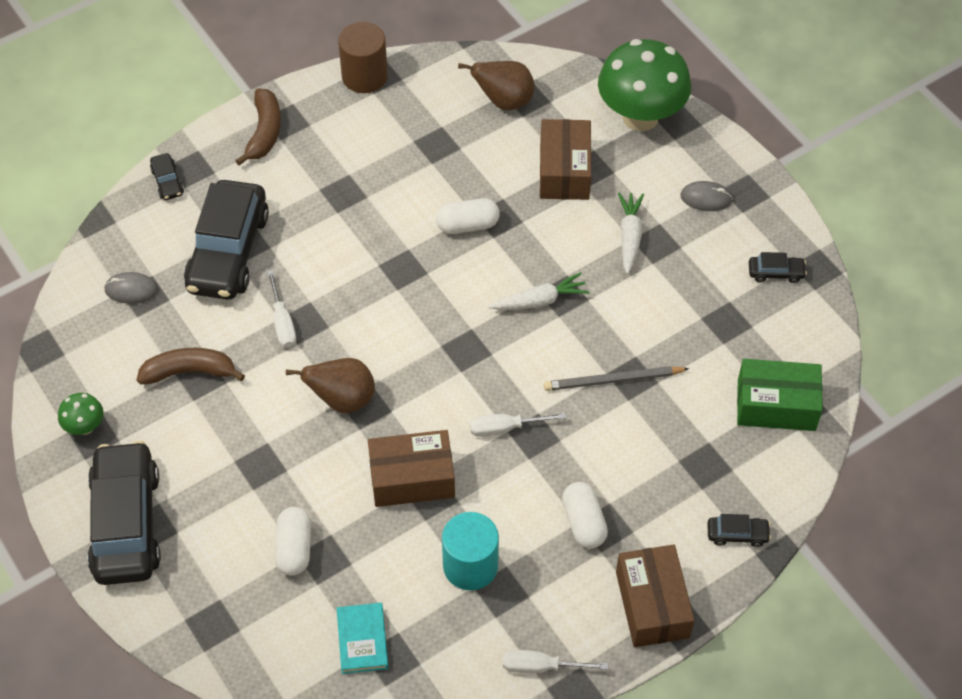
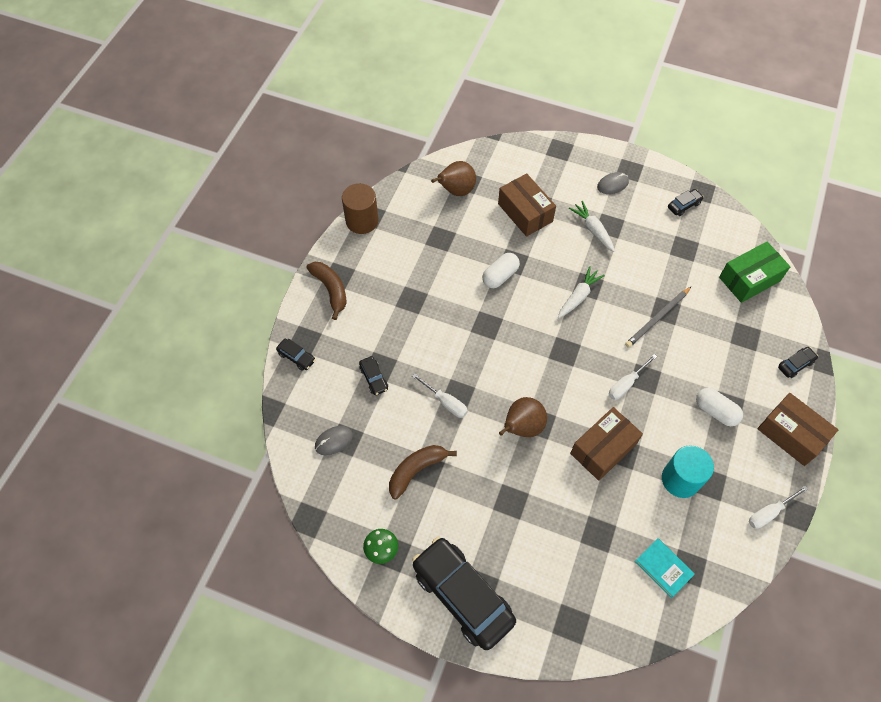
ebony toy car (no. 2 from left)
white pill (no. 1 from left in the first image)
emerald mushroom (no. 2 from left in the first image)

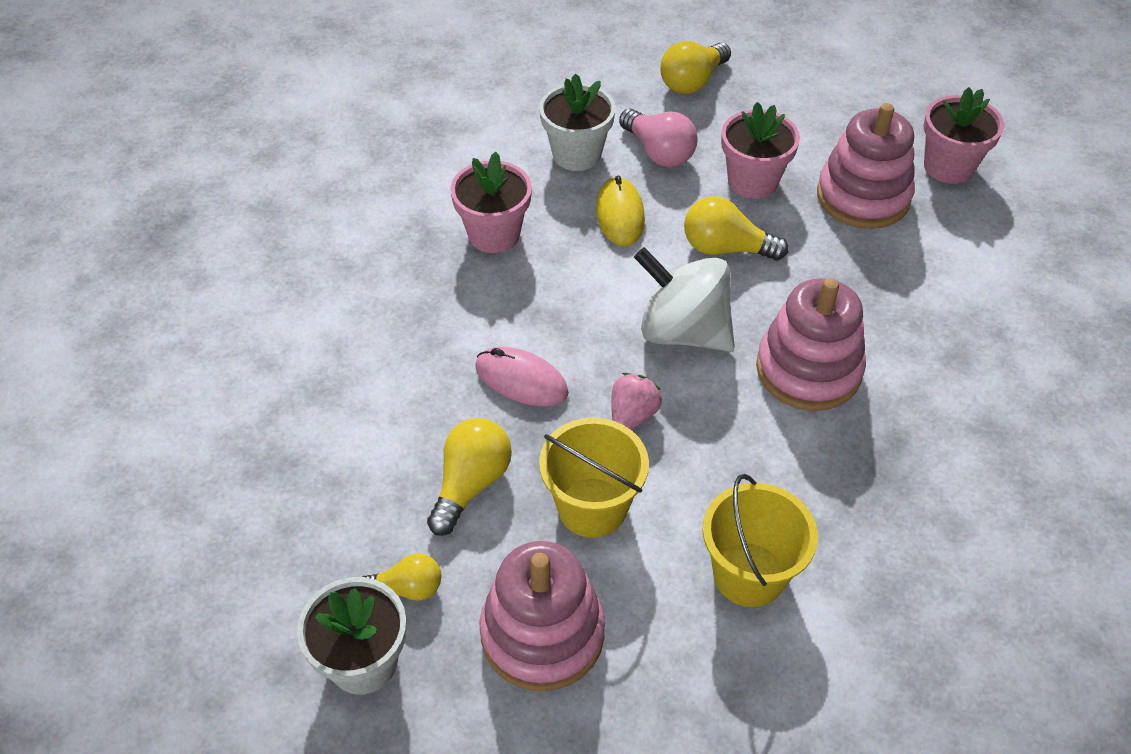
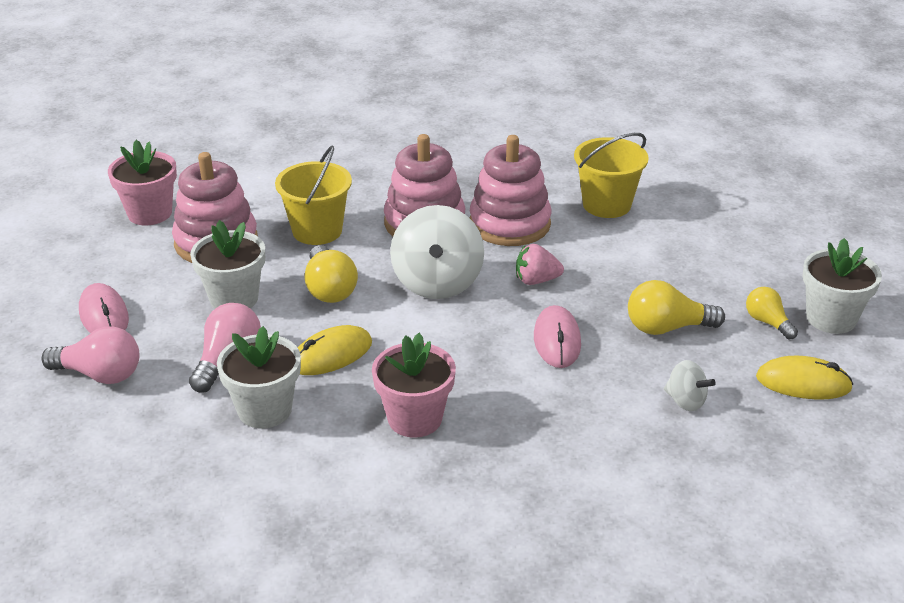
rosy lightbulb (no. 1 from left)
rosy computer mouse (no. 1 from left)
white plant pot (no. 1 from left)
golden pail (no. 1 from left)
rosy ring stacker (no. 3 from left)
white spinning top (no. 2 from left)
golden computer mouse (no. 2 from left)

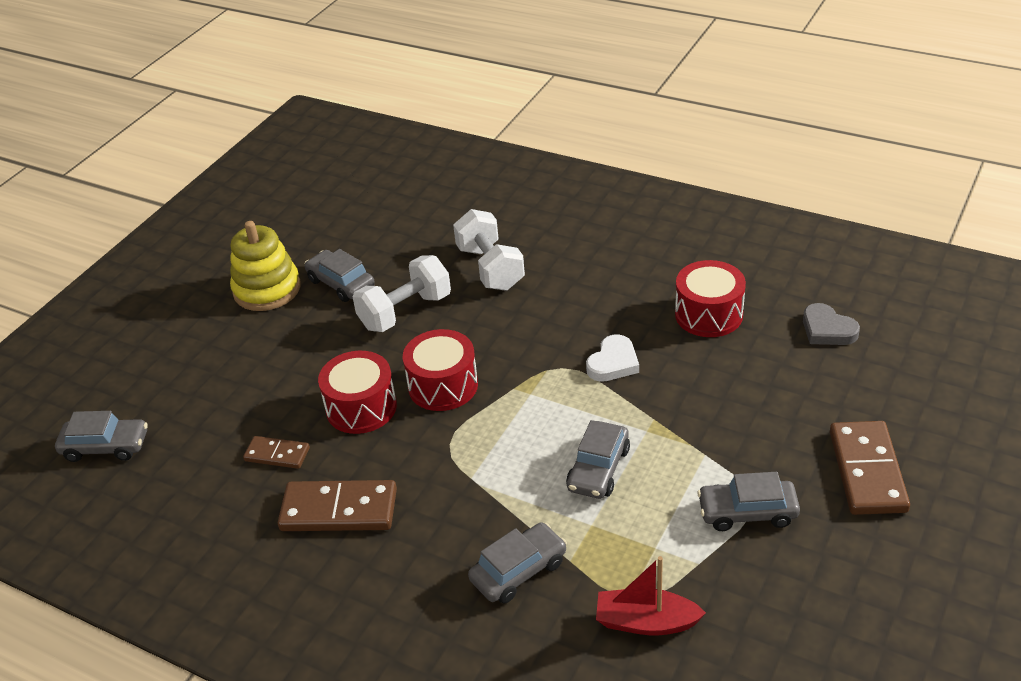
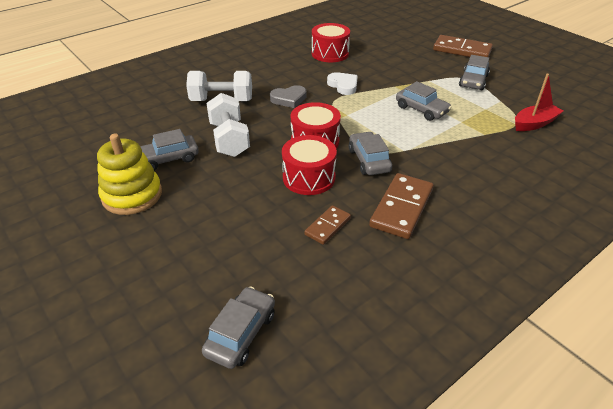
ash-grey heart
ash-grey toy car (no. 3 from left)
red boat

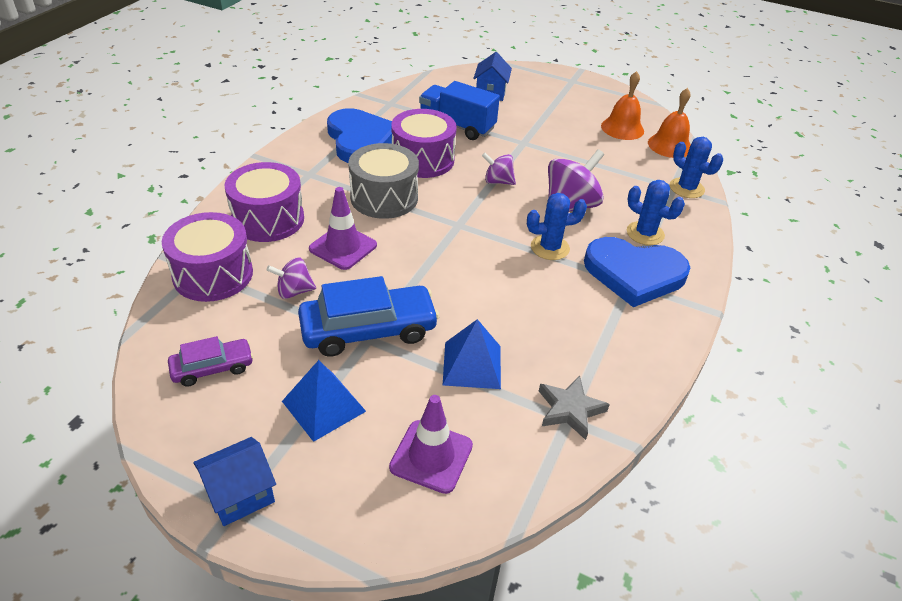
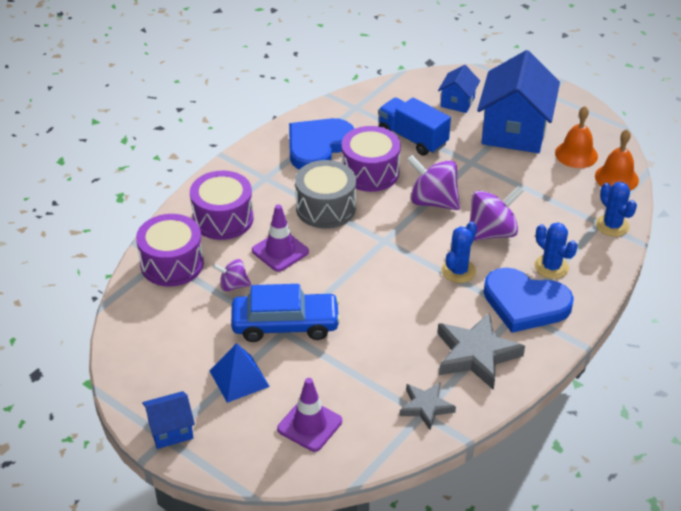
royal blue heart (no. 1 from left)
royal purple spinning top (no. 2 from left)
ash-grey five-pointed star (no. 2 from left)
royal blue saguaro cactus (no. 1 from left)
royal blue toy house (no. 3 from left)
royal purple toy car
royal blue pyramid (no. 2 from left in the first image)

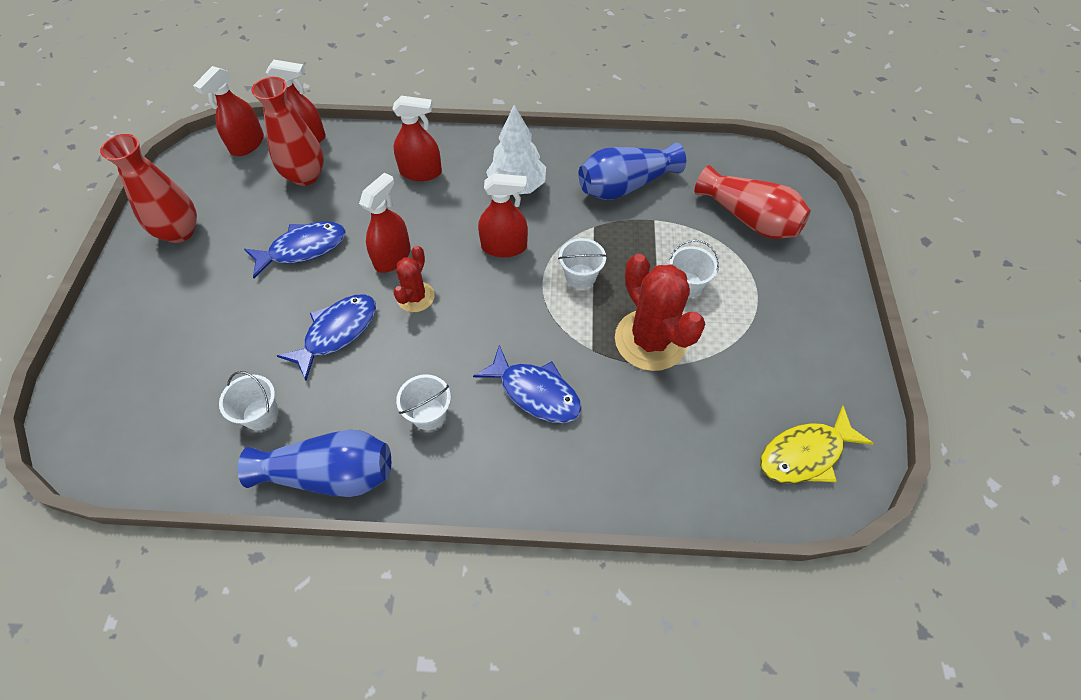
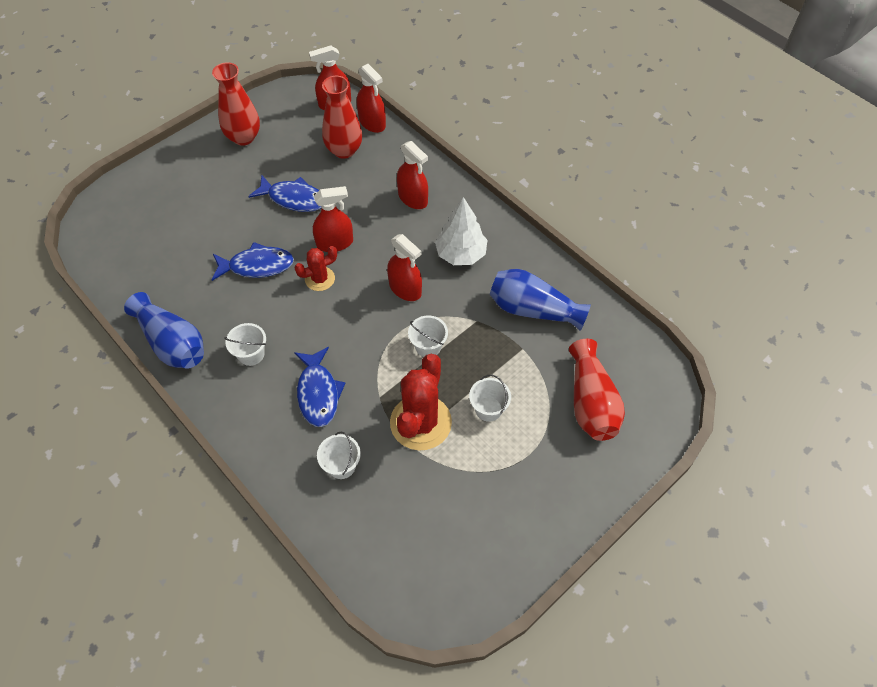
white pail (no. 2 from left)
golden fish

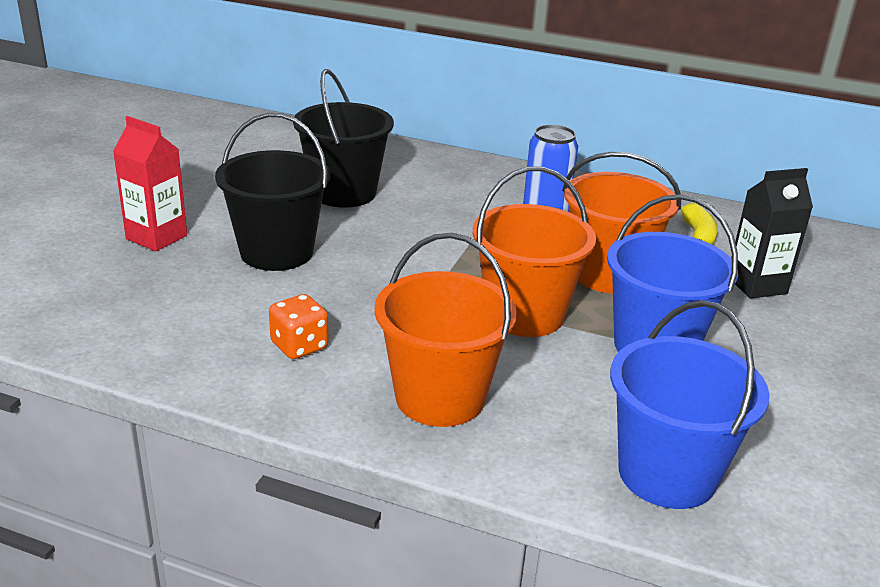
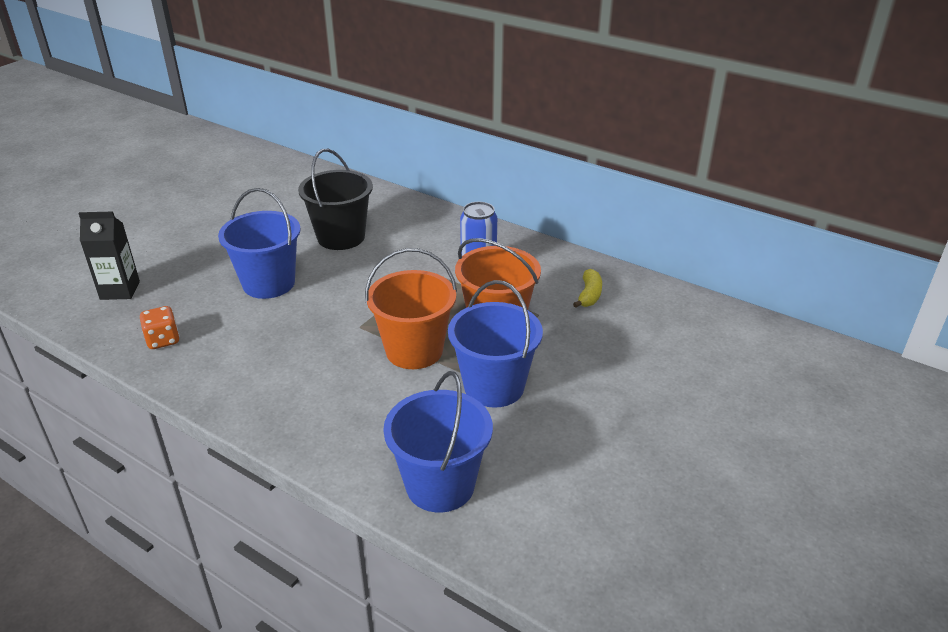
ebony milk carton
orange-coloured game die
royal blue pail (no. 1 from left)
red milk carton
orange-coloured pail (no. 1 from left in the first image)

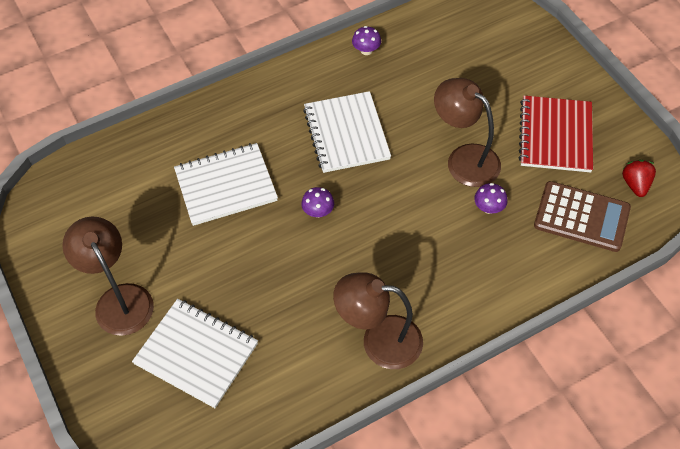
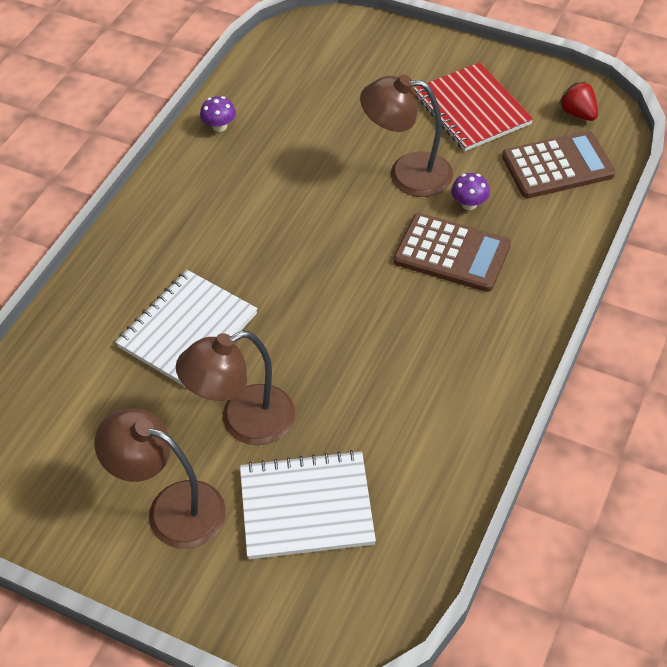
dark brown lamp (no. 2 from left)
dark brown adding machine (no. 1 from left)
royal purple mushroom (no. 1 from left in the first image)
white notepad (no. 3 from left in the first image)

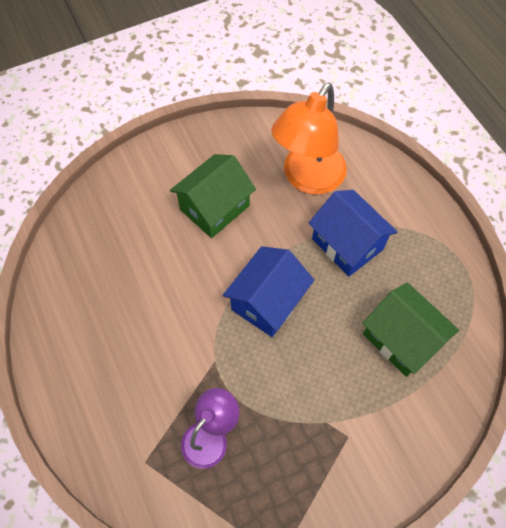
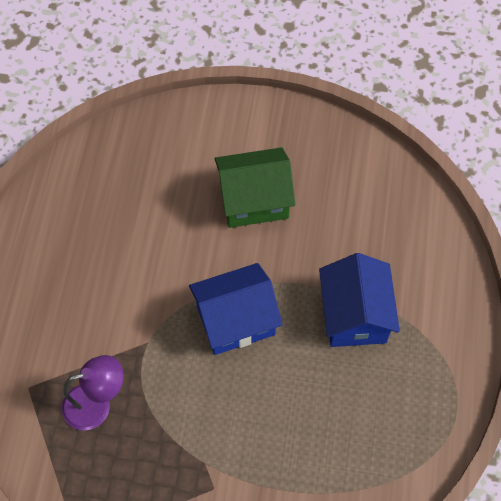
orange-coloured lamp
emerald toy house (no. 2 from left in the first image)

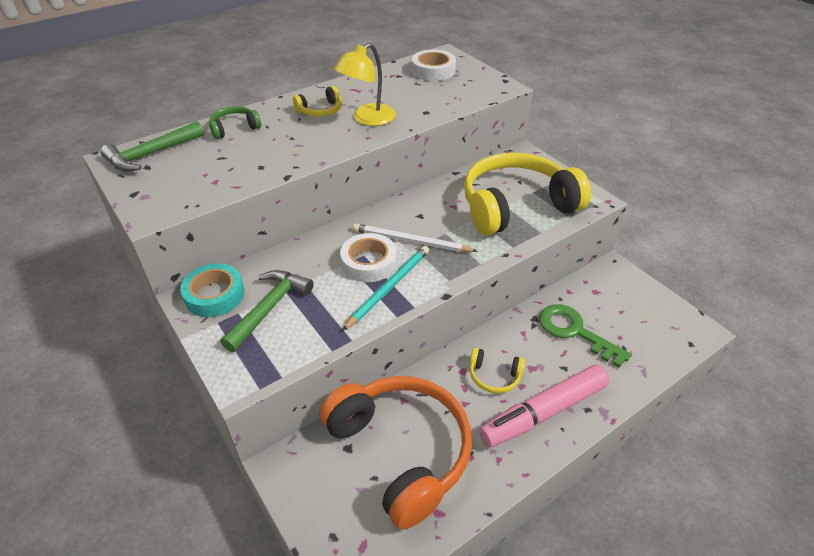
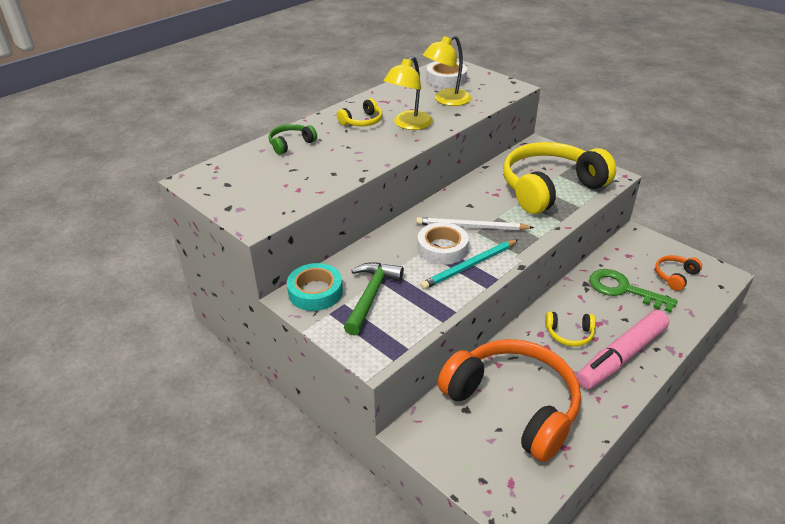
aqua lead pencil
golden lamp (no. 2 from left)
orange-coloured over-ear headphones (no. 2 from left)
emerald claw hammer (no. 1 from left in the first image)

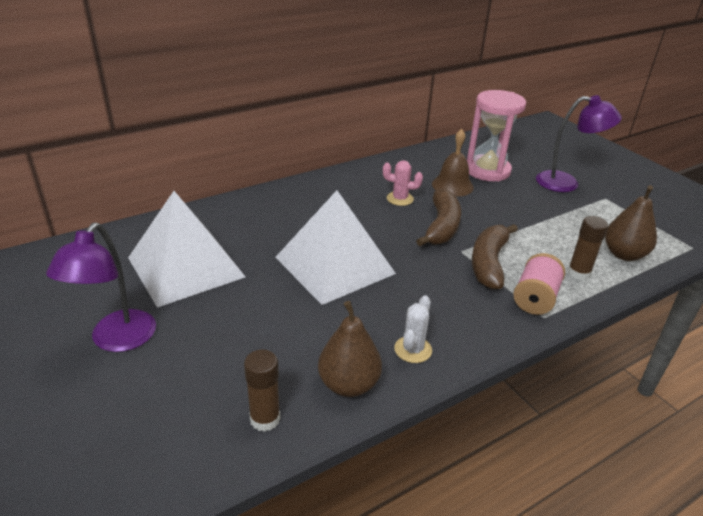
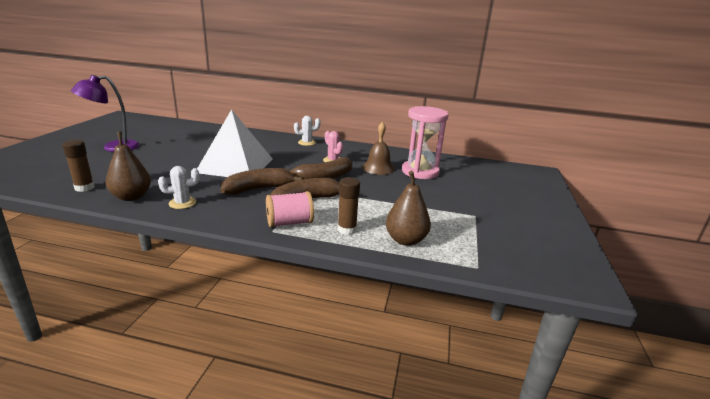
dark brown banana (no. 1 from left)
white saguaro cactus (no. 2 from left)
white pyramid (no. 1 from left in the first image)
royal purple lamp (no. 2 from left in the first image)

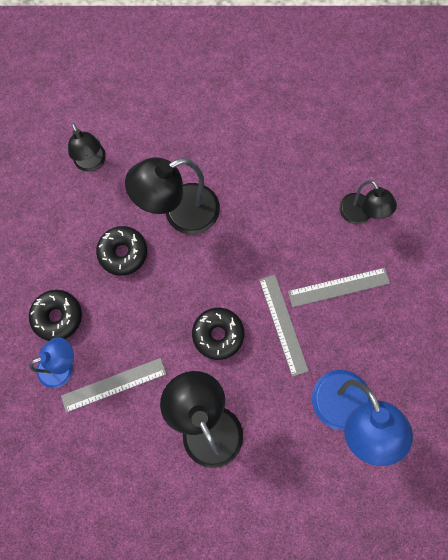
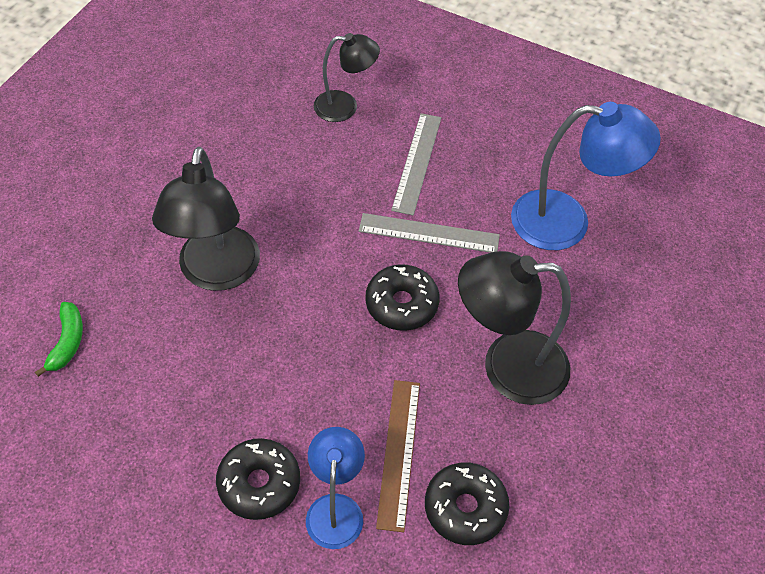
emerald banana
dark brown straightedge
ebony donut (no. 3 from left)

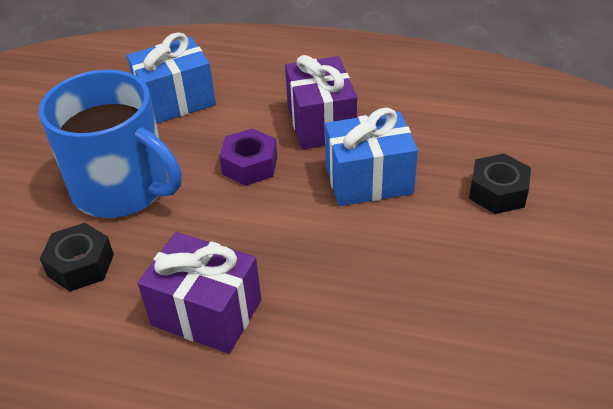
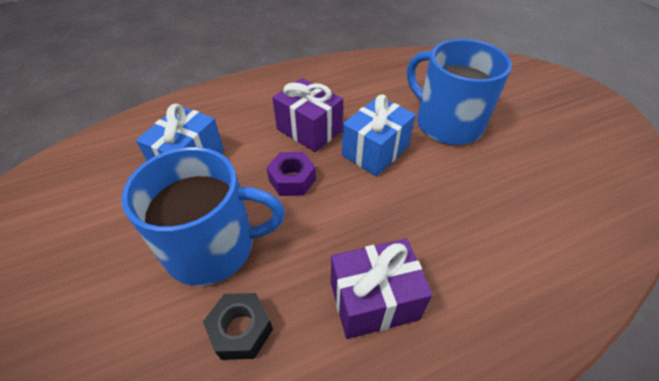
royal blue mug (no. 2 from left)

